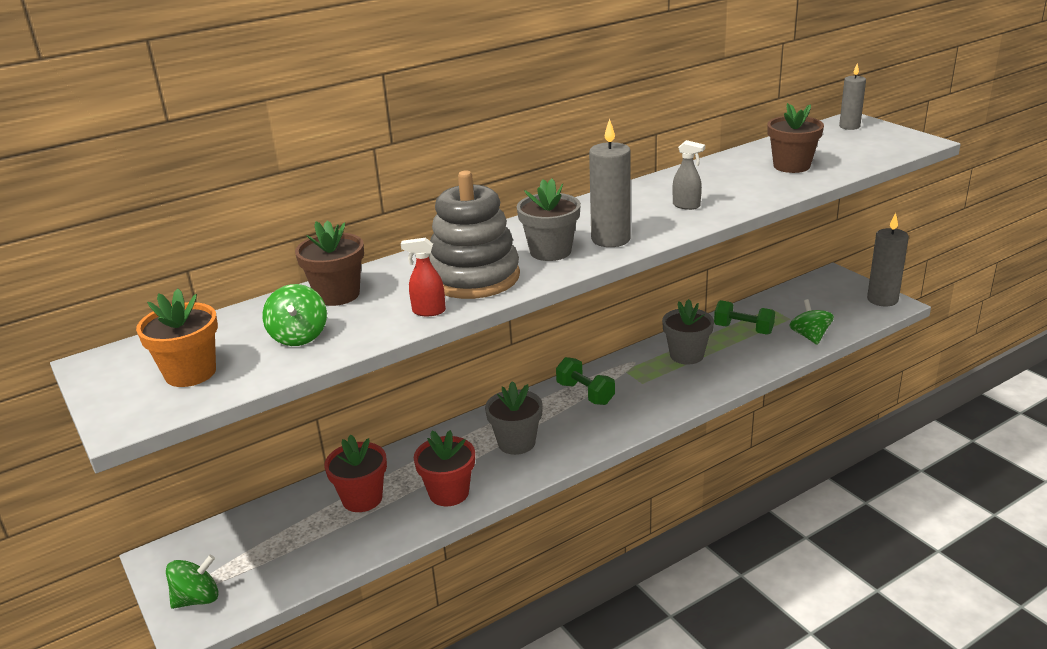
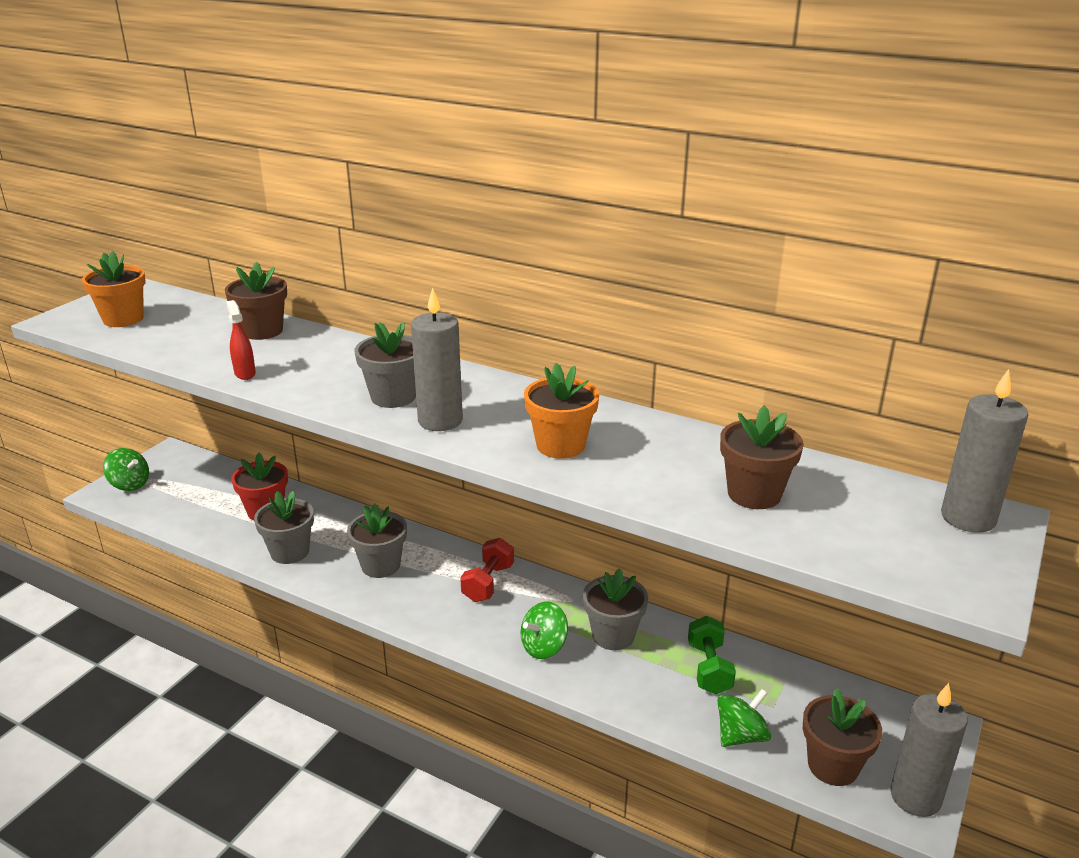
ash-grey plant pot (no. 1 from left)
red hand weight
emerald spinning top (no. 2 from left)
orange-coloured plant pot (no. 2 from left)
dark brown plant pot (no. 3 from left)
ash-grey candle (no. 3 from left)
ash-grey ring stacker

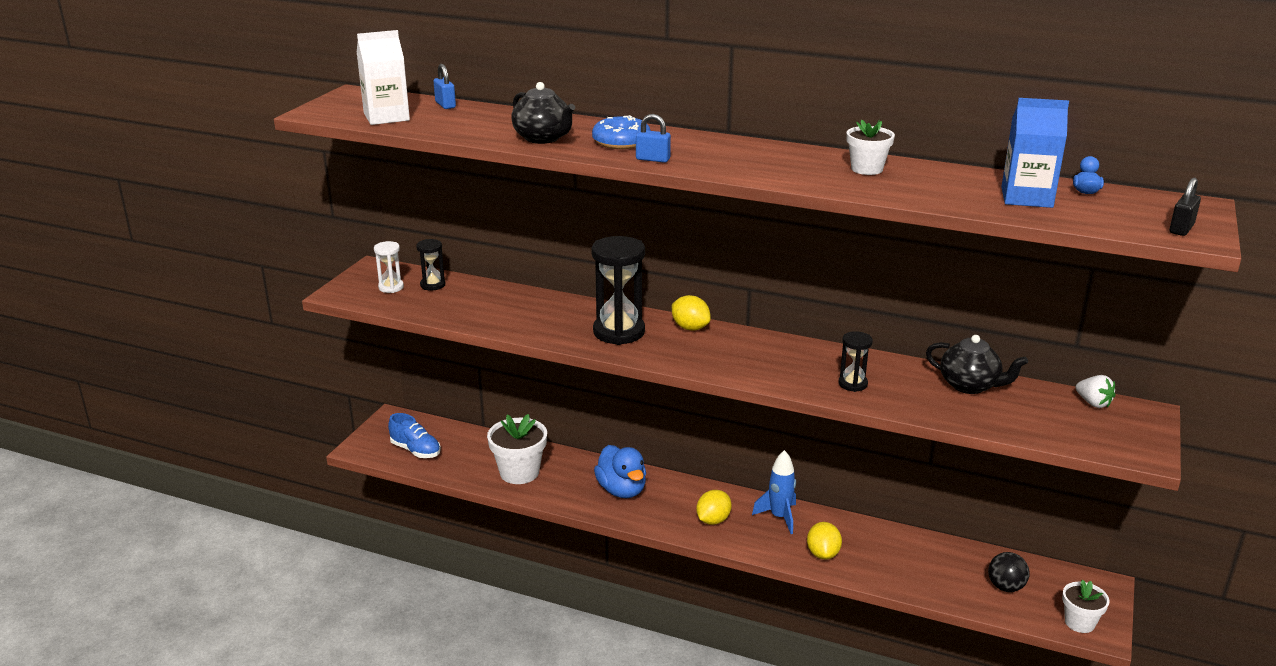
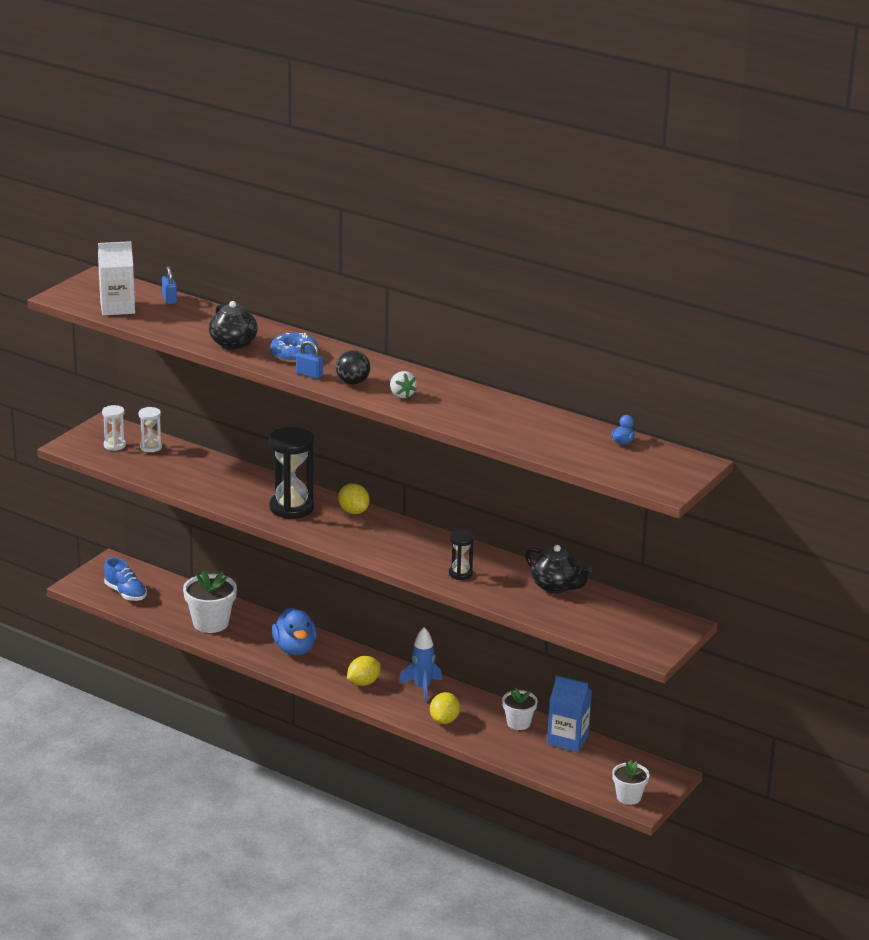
white sandglass (no. 2 from left)
ebony ball
white berry
white plant pot (no. 2 from left)
royal blue milk carton
ebony padlock

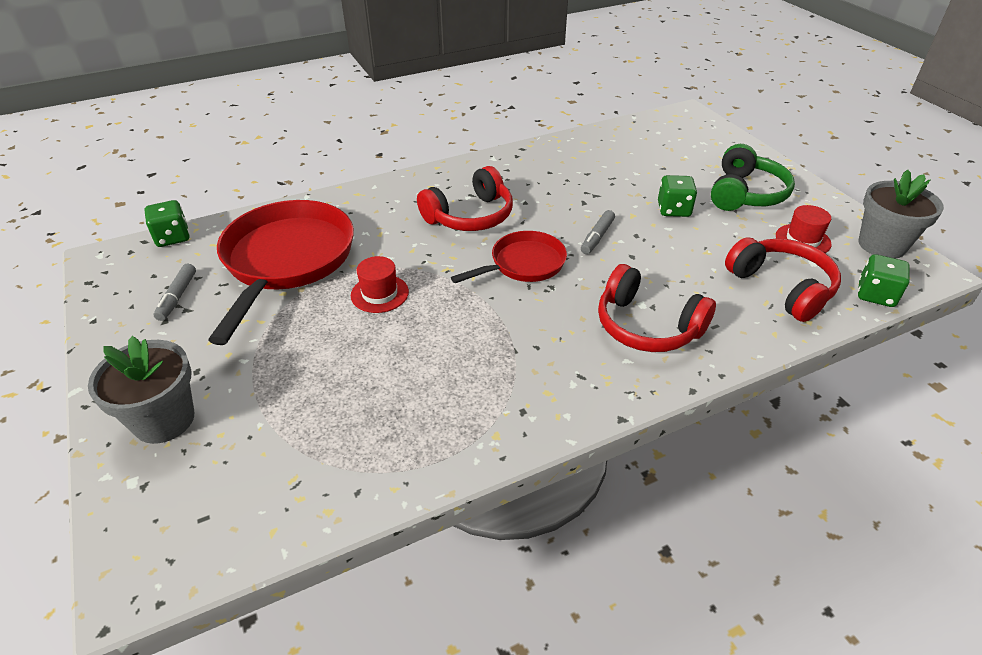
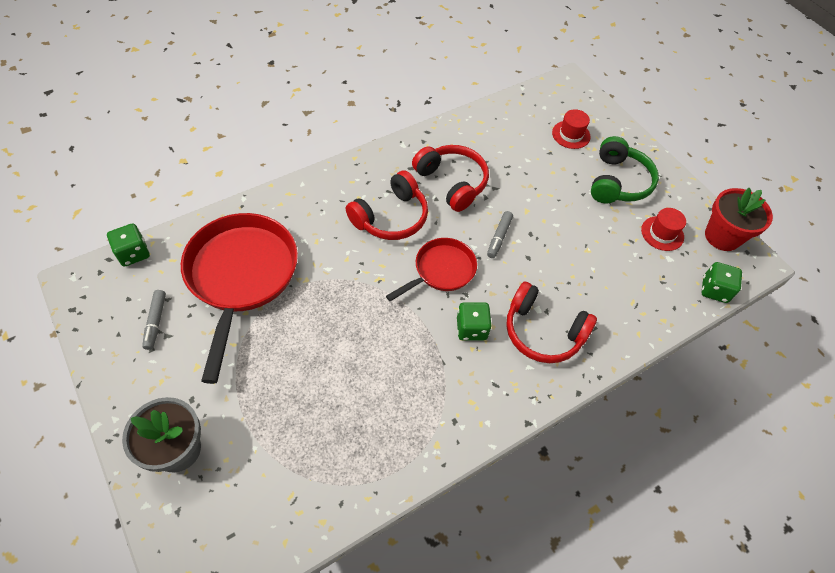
red over-ear headphones (no. 2 from left)
emerald game die (no. 2 from left)
red tall hat (no. 1 from left)
red plant pot

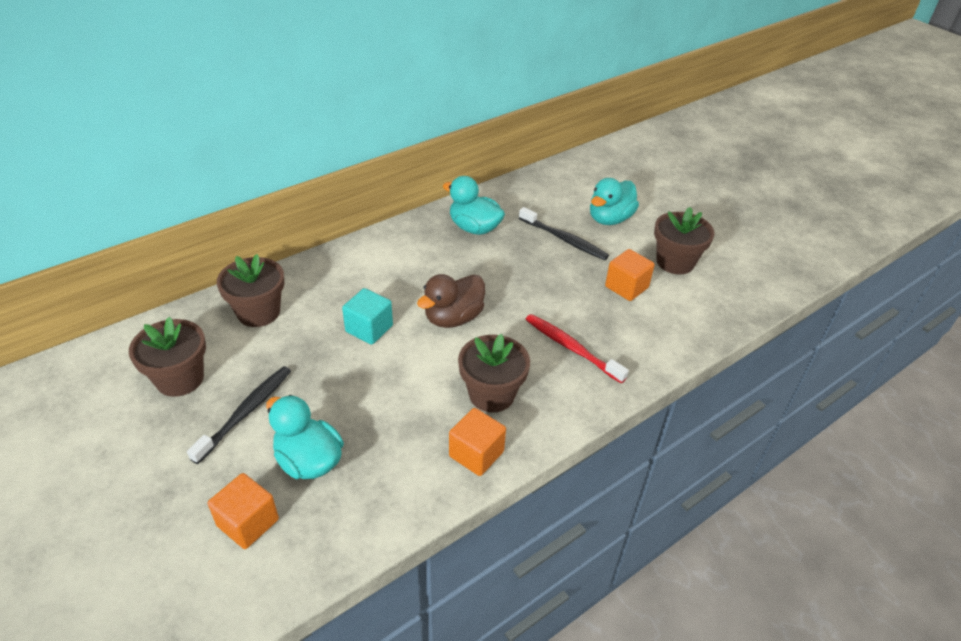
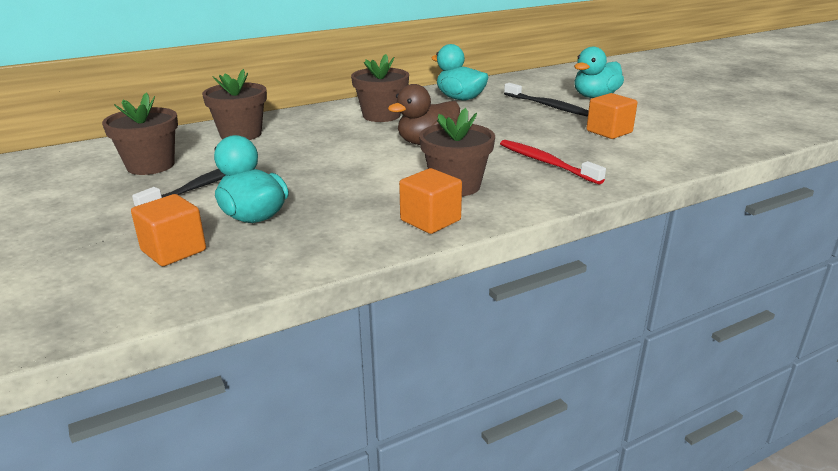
dark brown plant pot (no. 3 from left)
aqua solid cube

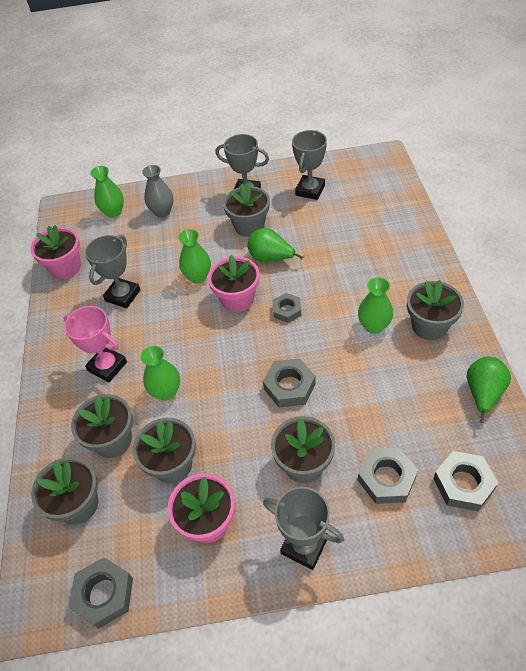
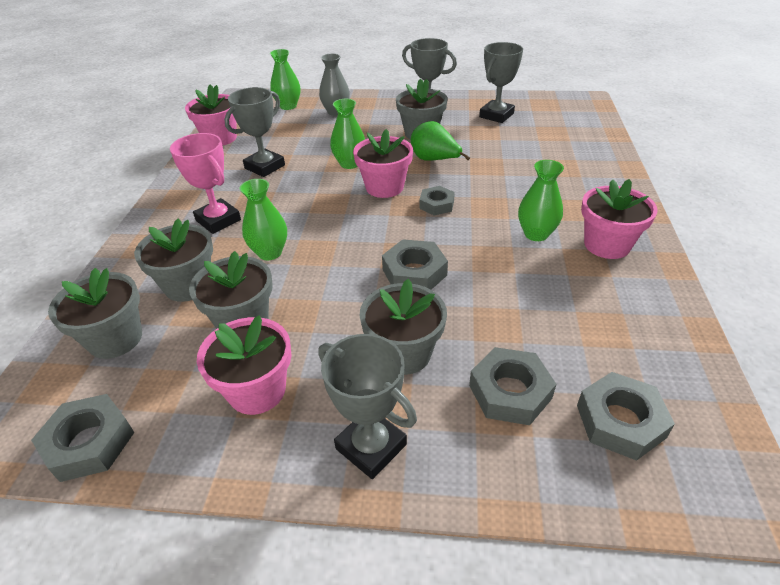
rosy plant pot (no. 4 from left)
emerald toy pear (no. 2 from left in the first image)

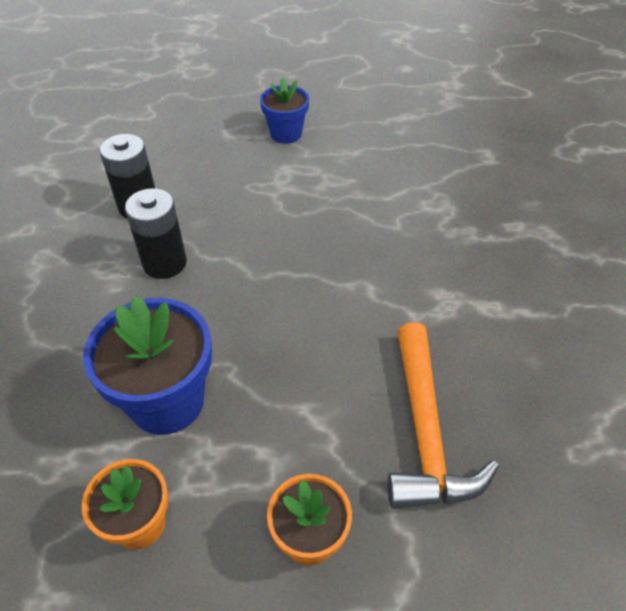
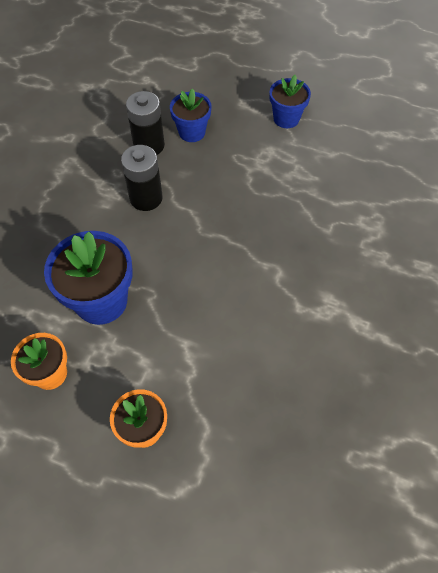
royal blue plant pot (no. 2 from left)
orange-coloured claw hammer

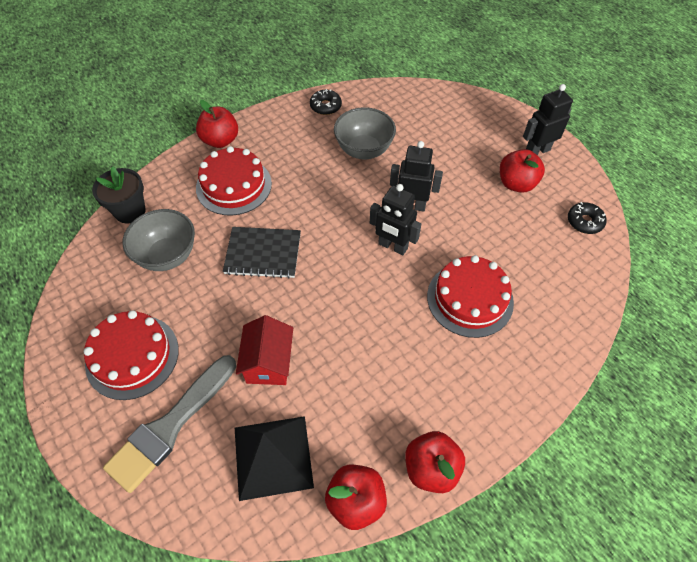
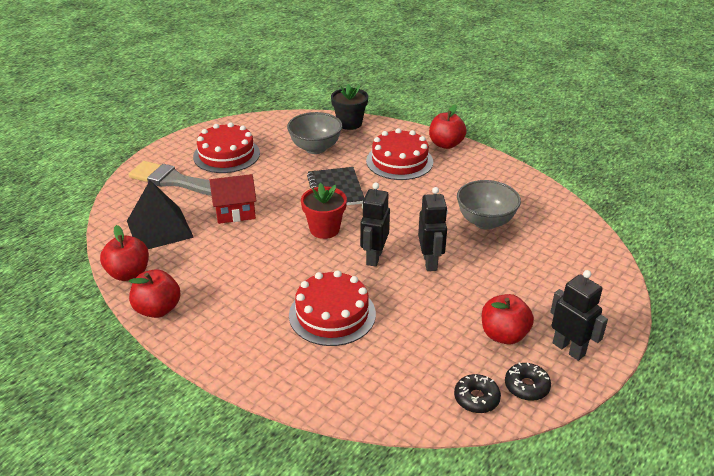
red plant pot
ebony donut (no. 2 from left)

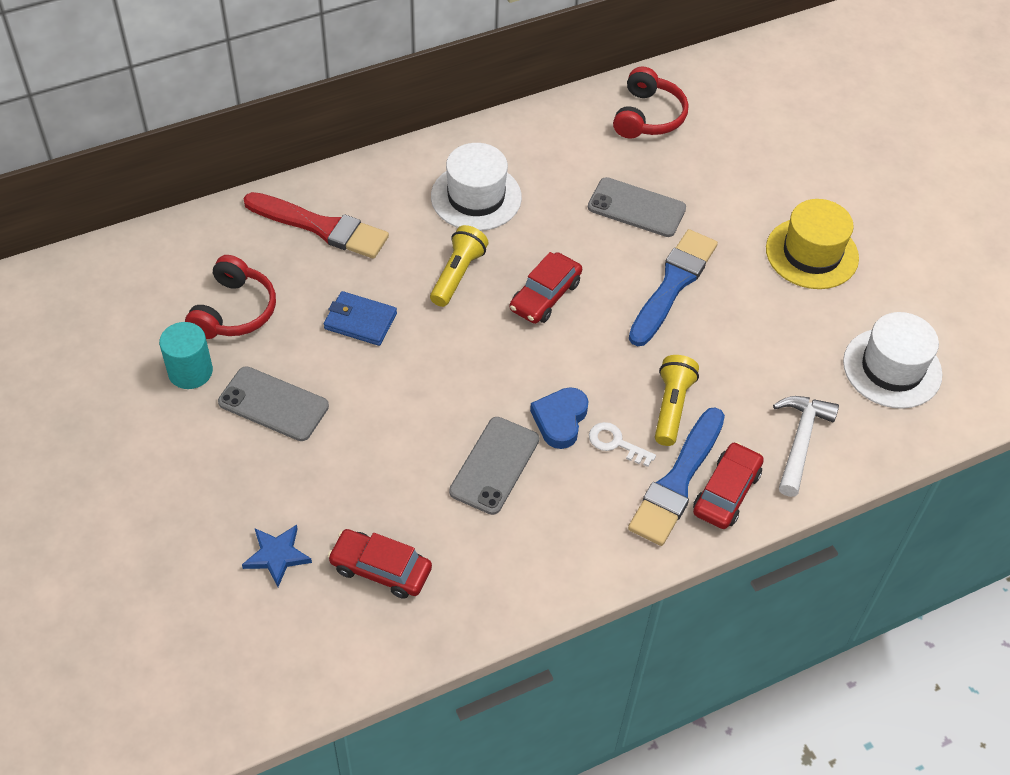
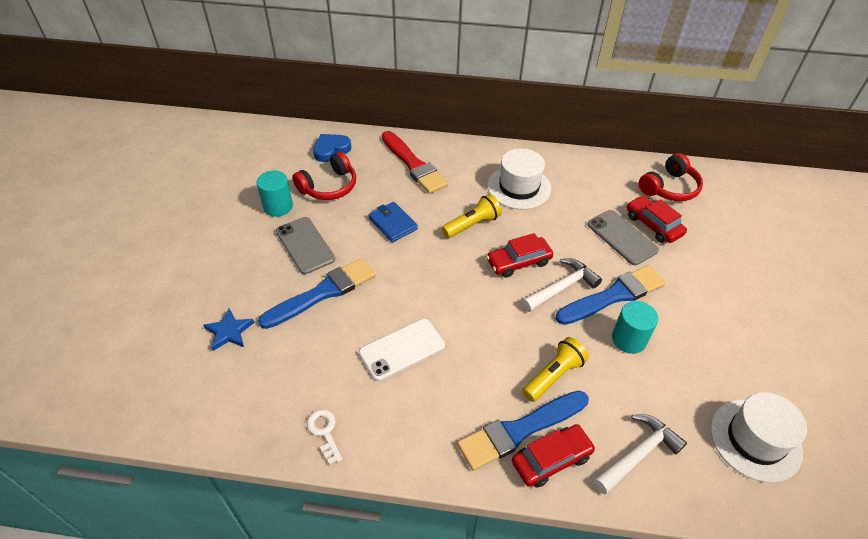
royal blue brush (no. 1 from left)
white door key
royal blue heart
white smartphone
white claw hammer (no. 1 from left)
aqua cylinder (no. 2 from left)
red toy car (no. 3 from left)
golden tall hat

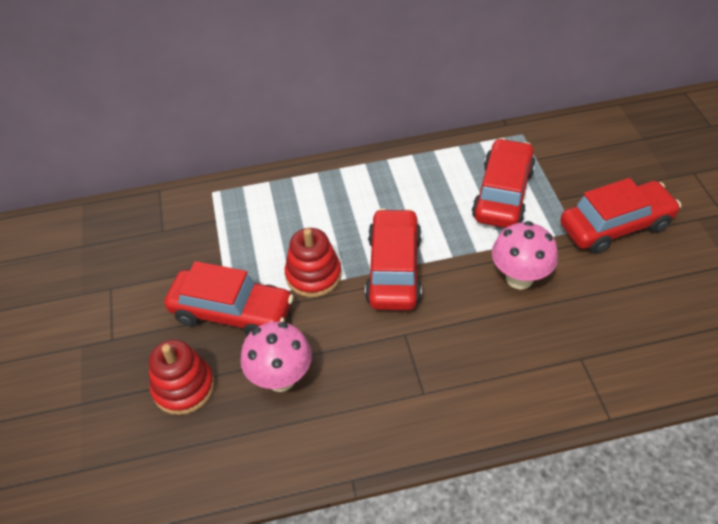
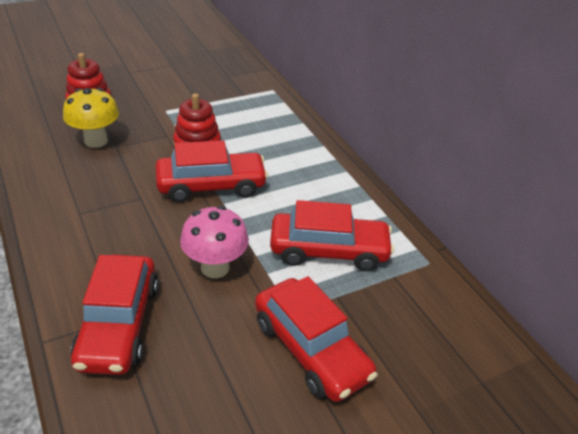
golden mushroom
red toy car (no. 1 from left)

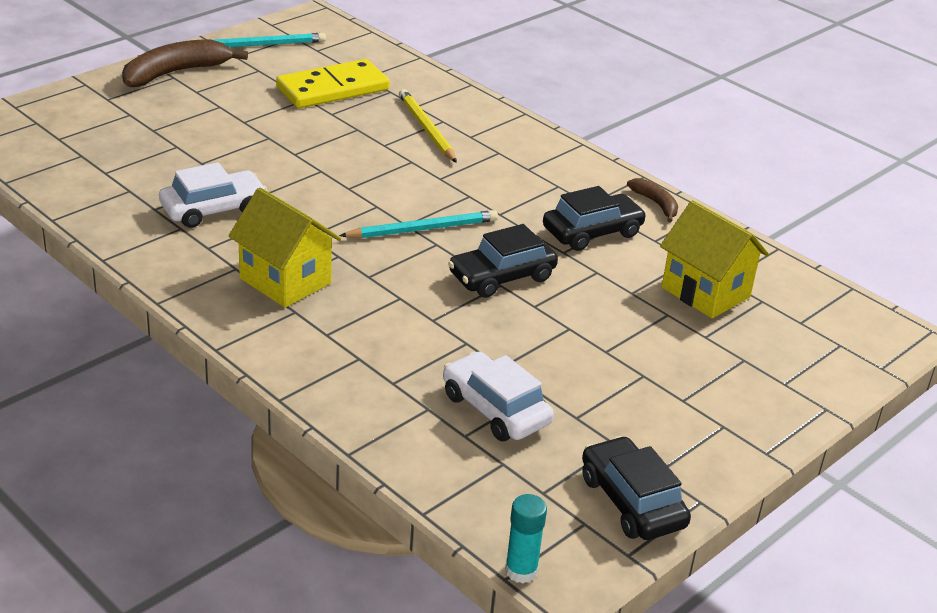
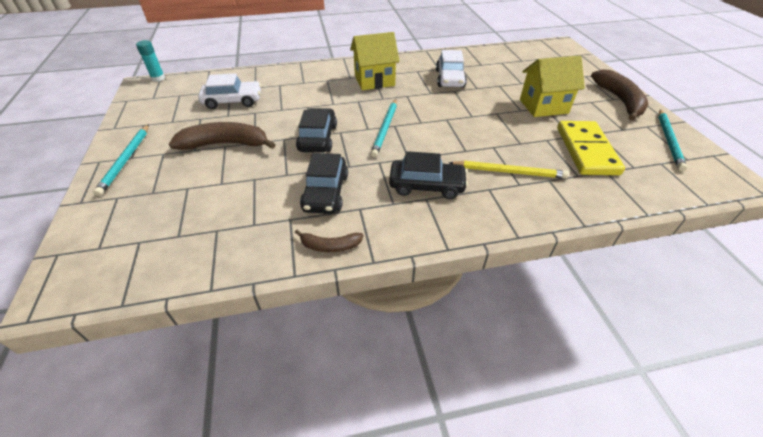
aqua lead pencil (no. 1 from left)
dark brown banana (no. 1 from left)
ebony toy car (no. 3 from left)
golden toy house (no. 2 from left)

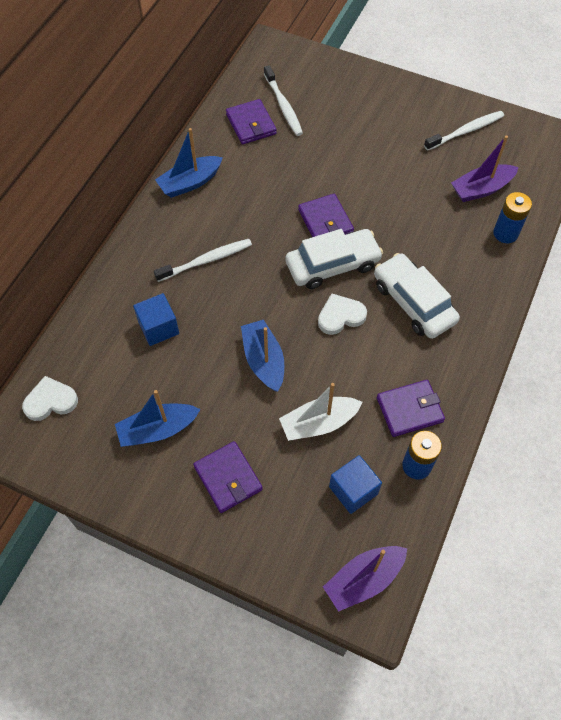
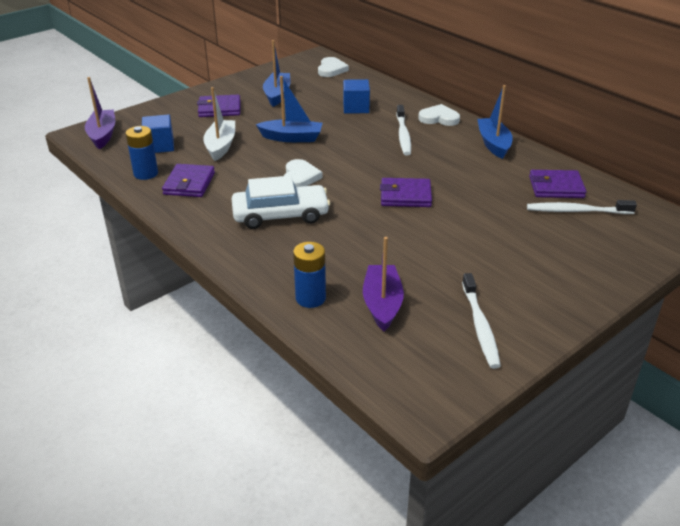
white heart (no. 3 from left)
white toy car (no. 1 from left in the first image)

